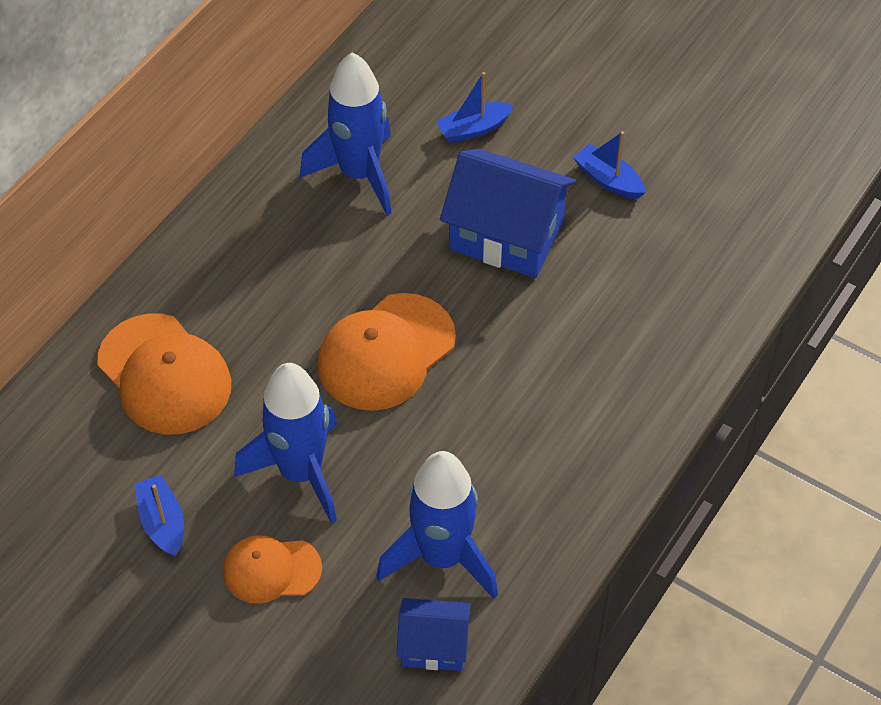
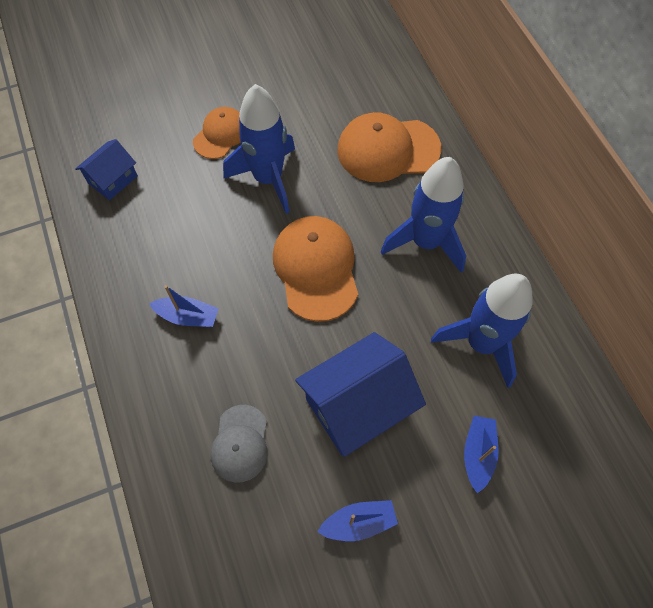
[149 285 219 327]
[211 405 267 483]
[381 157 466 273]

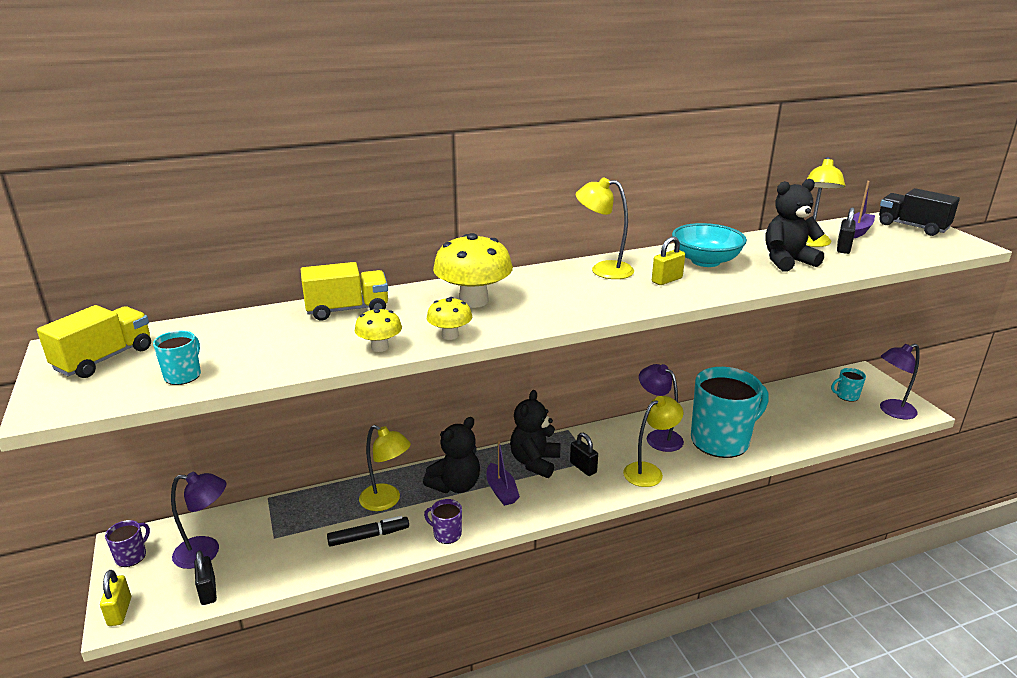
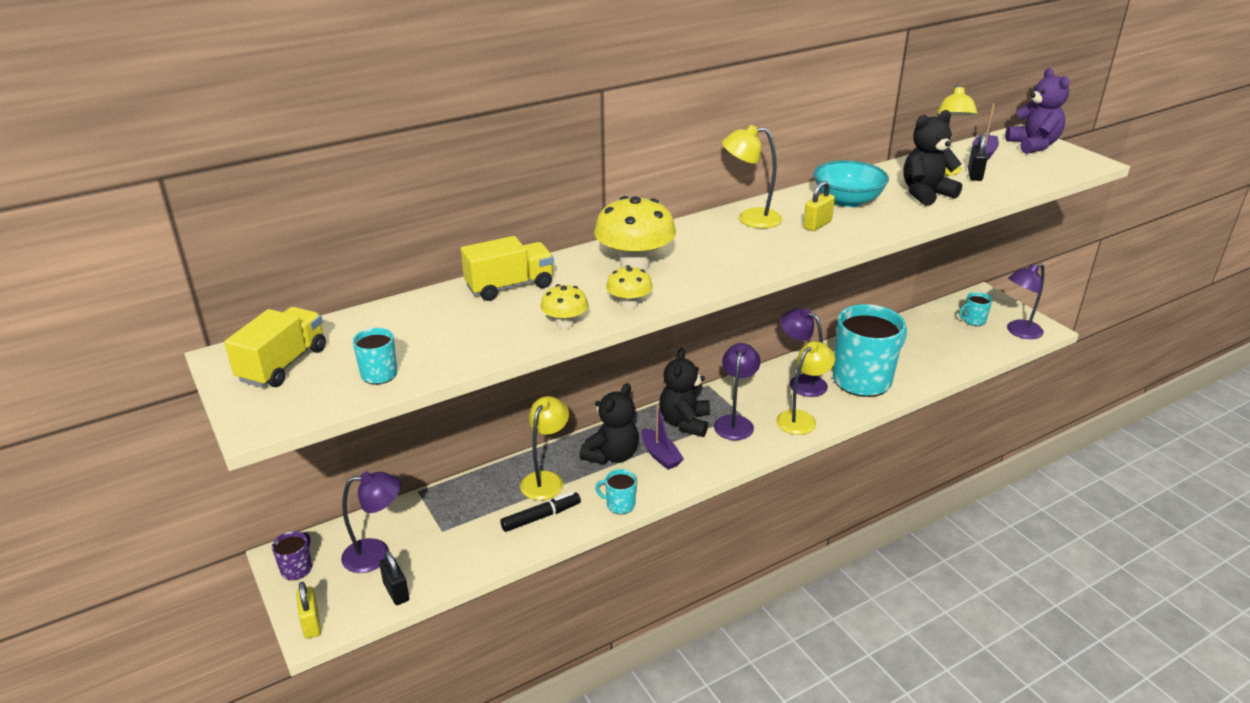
[520 396 569 500]
[595 469 637 514]
[714 343 761 440]
[1005 68 1069 154]

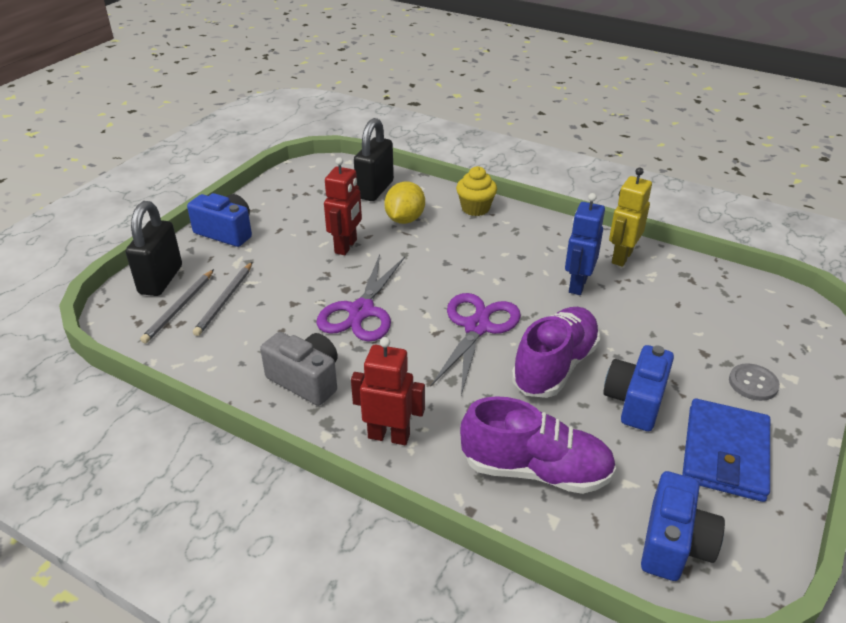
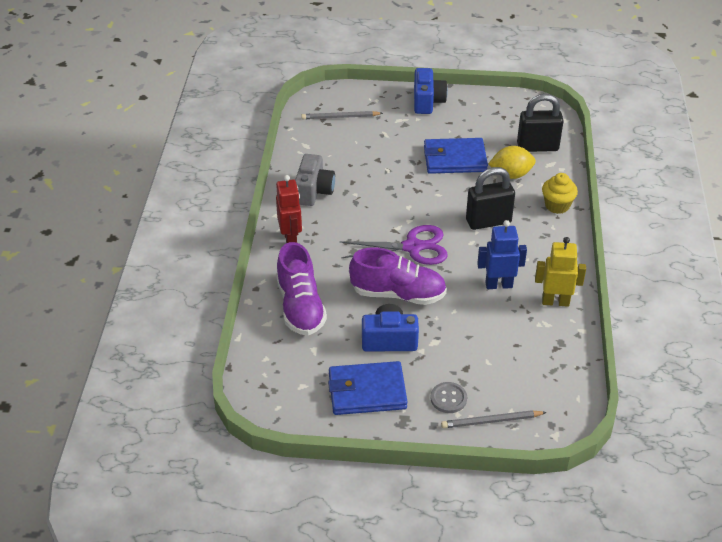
[424 138 488 174]
[441 410 547 428]
[466 167 515 230]
[316 254 405 342] (first image)
[641 471 725 581] (first image)

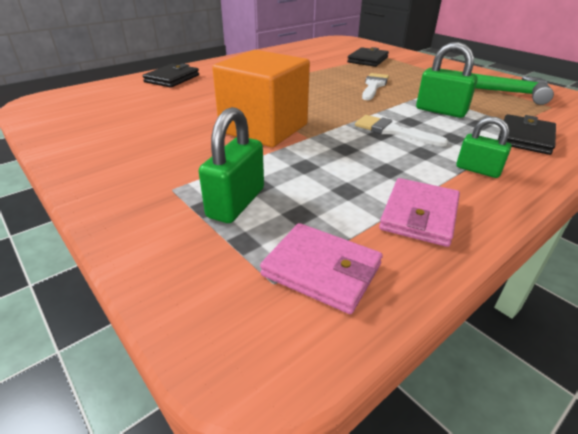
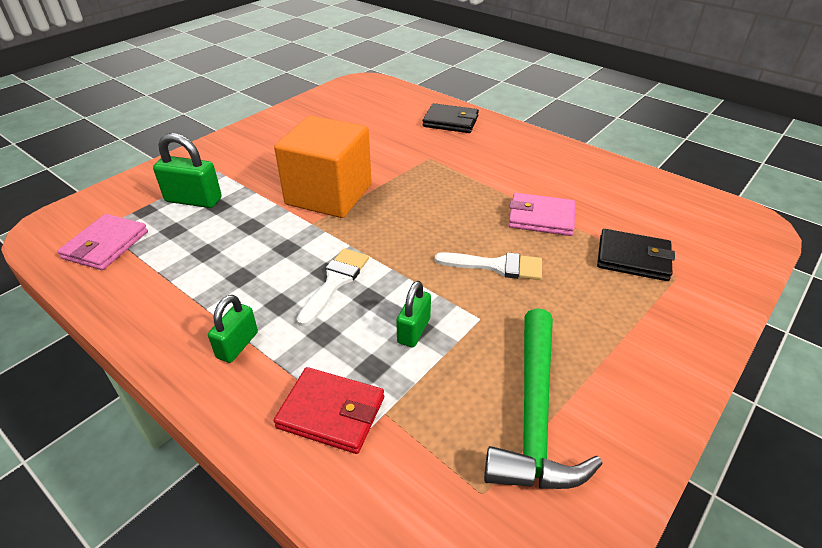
[274 367 384 454]
[396 281 431 347]
[508 193 575 236]

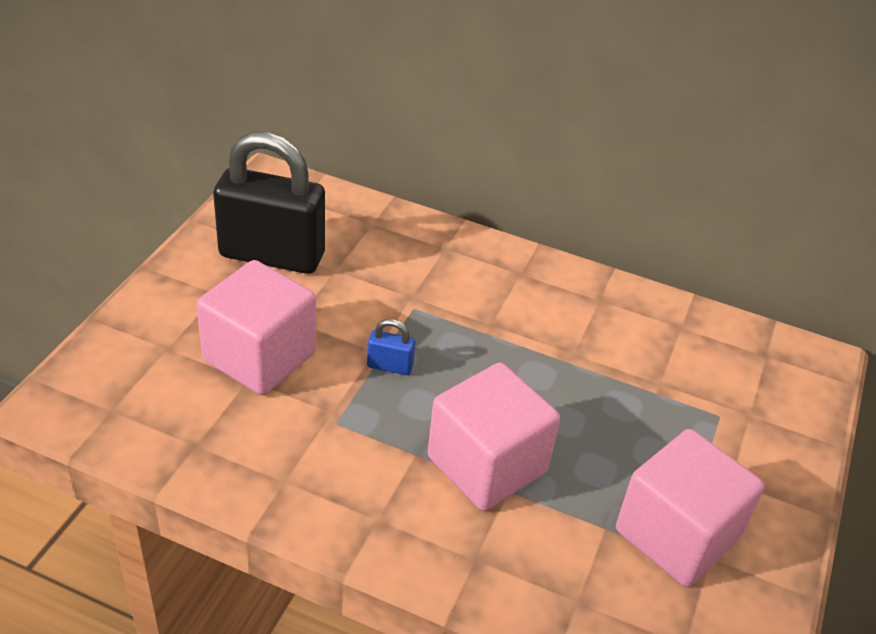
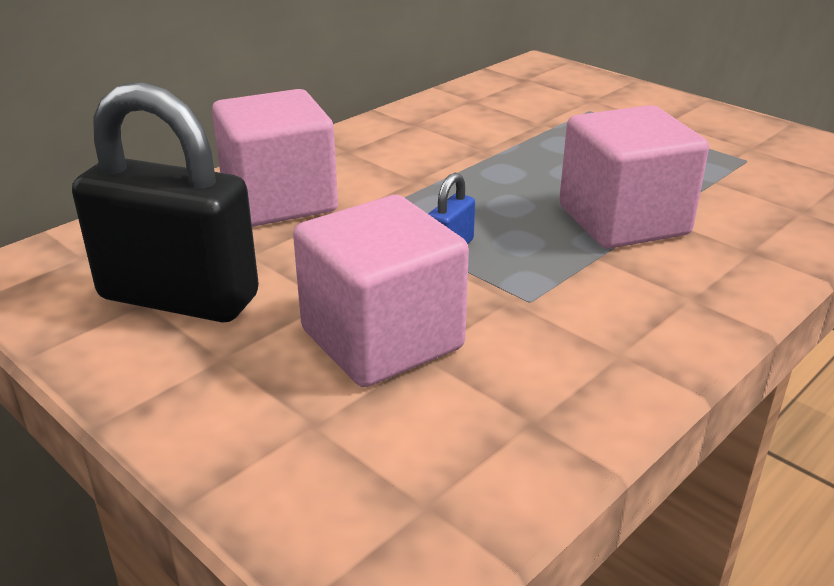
[72 82 259 322]
[212 89 338 227]

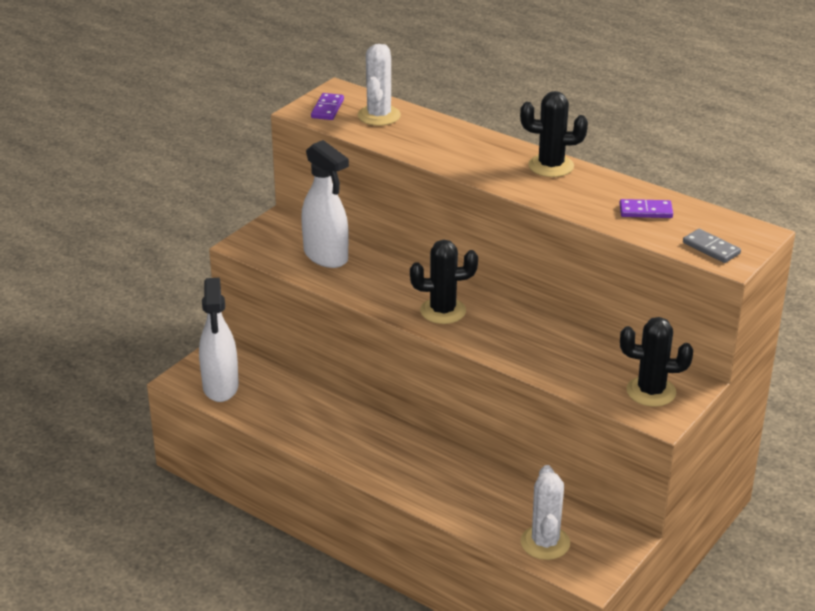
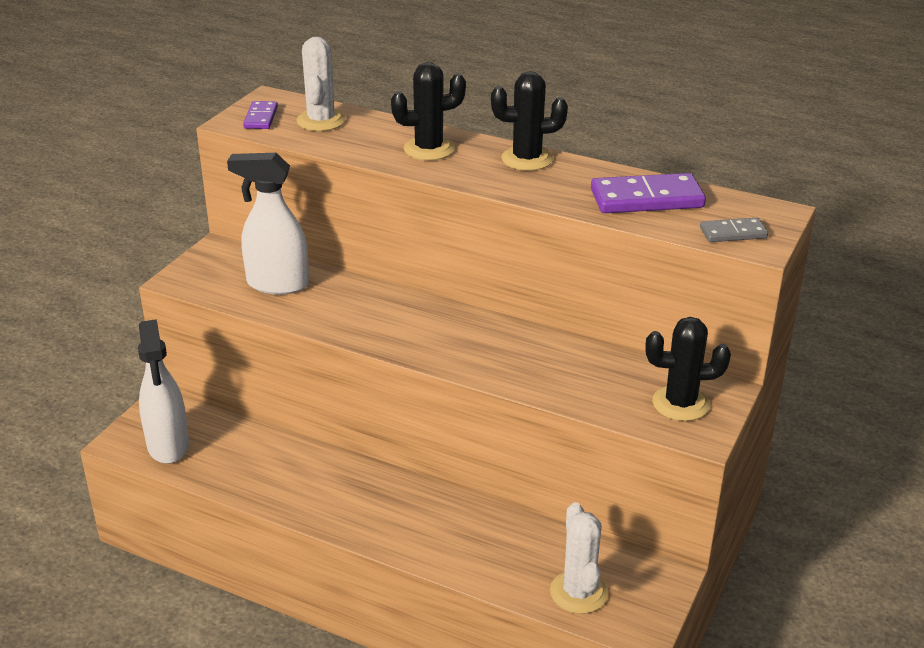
[227 153 309 295]
[391 62 466 160]
[591 173 706 213]
[700 218 768 242]

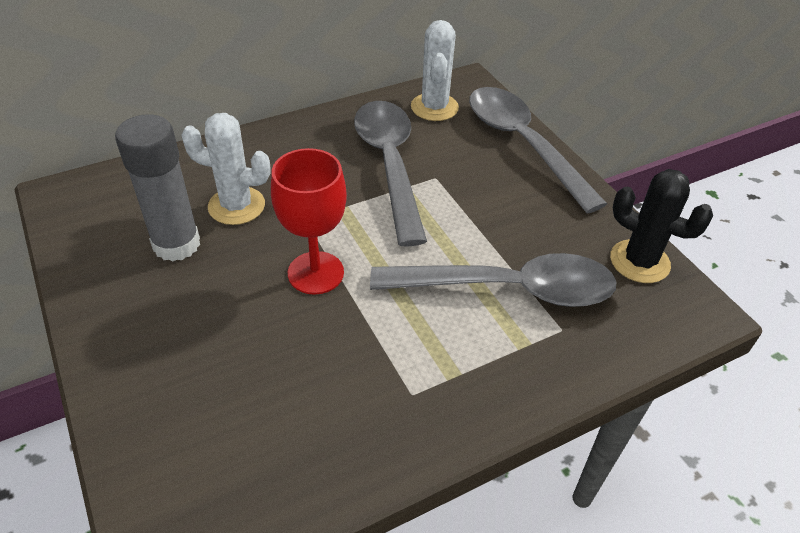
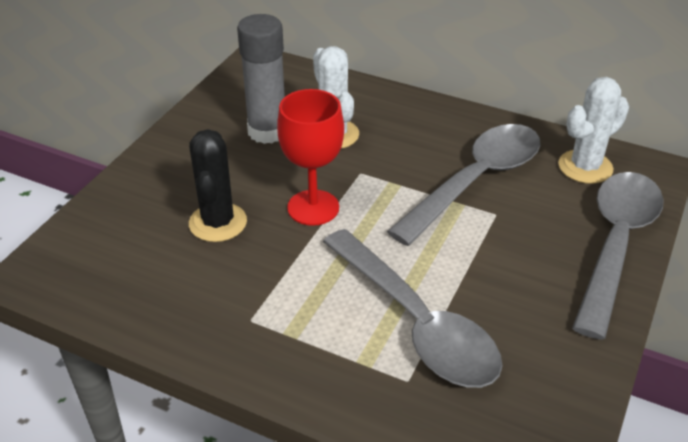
[189 129 247 242]

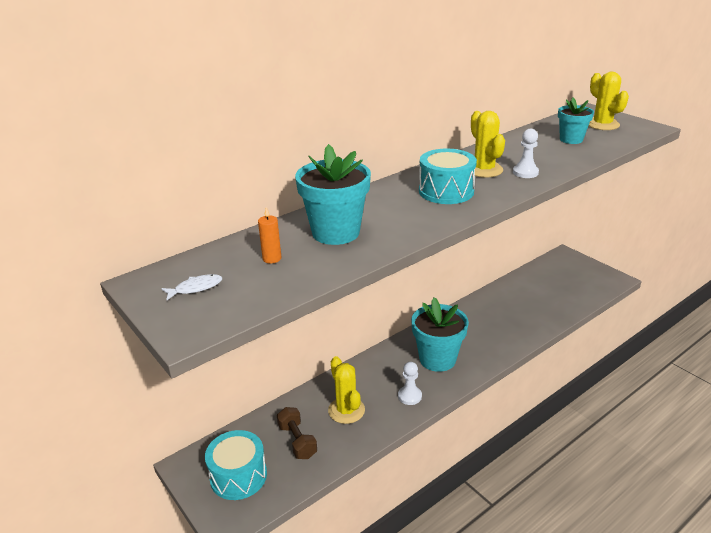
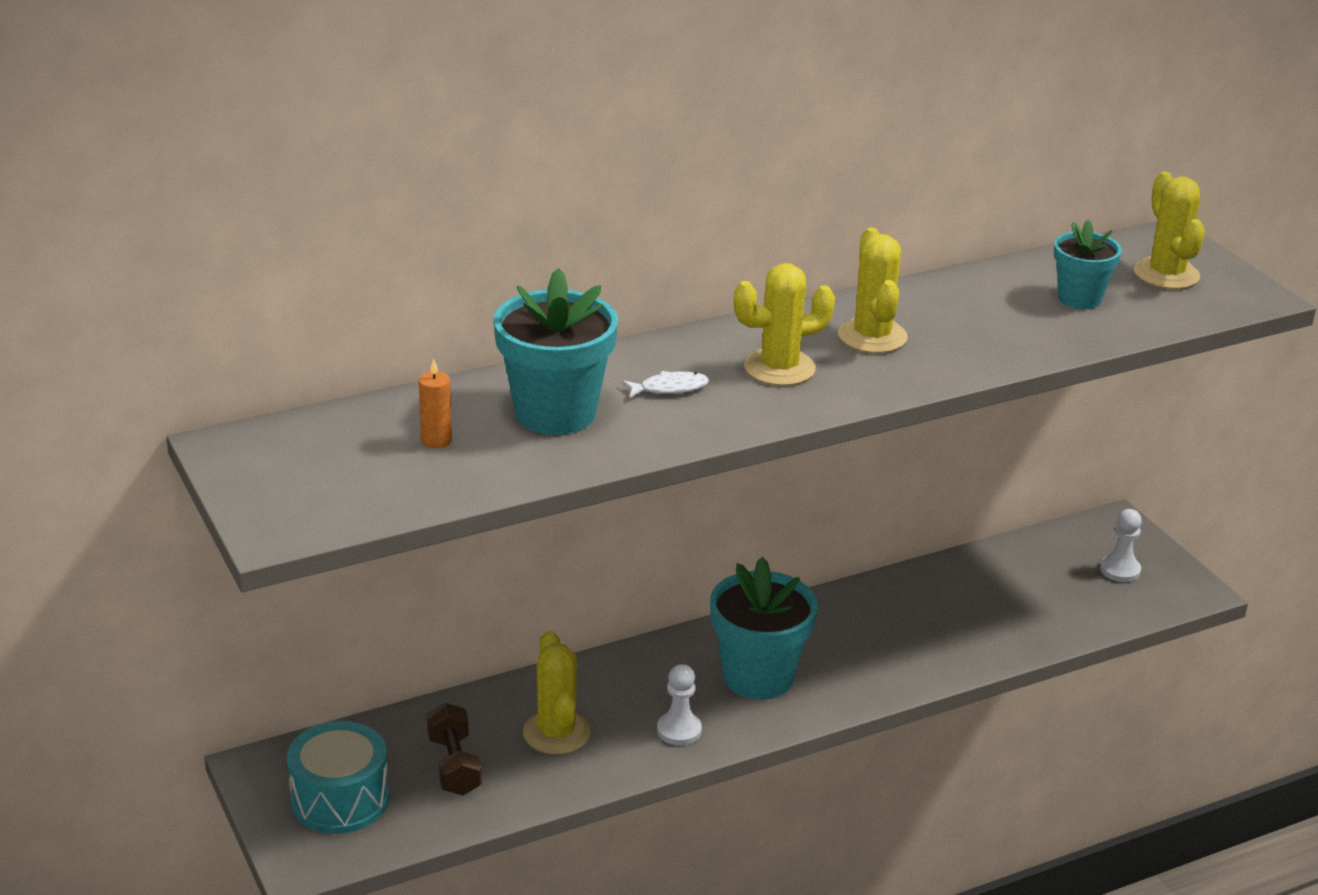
[622 371 709 398]
[734 263 835 386]
[1100 509 1142 582]

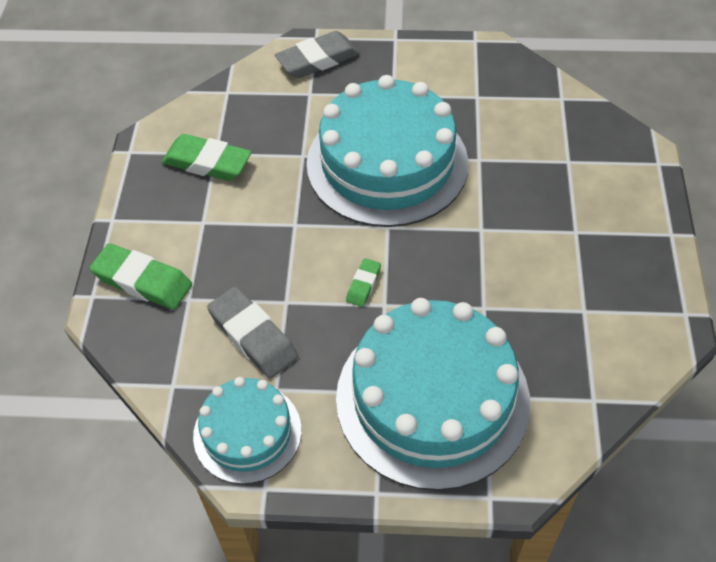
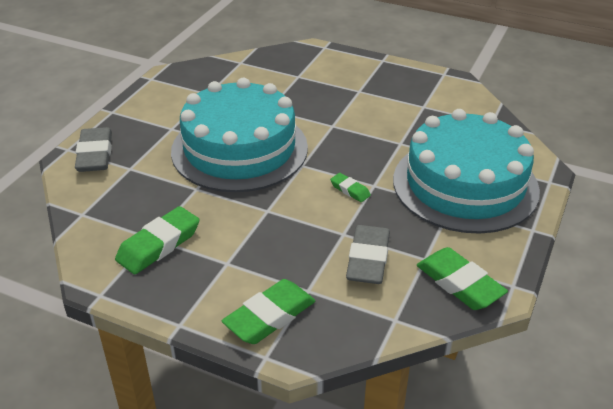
[346 225 390 284]
[417 247 508 310]

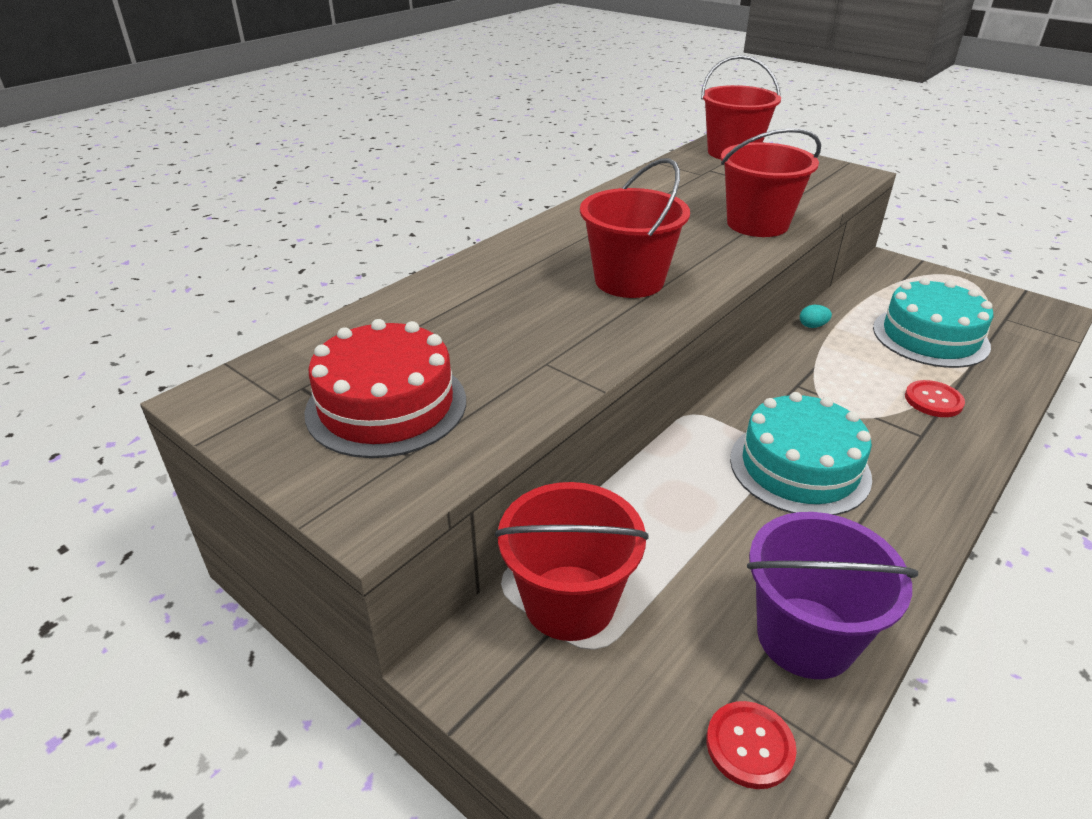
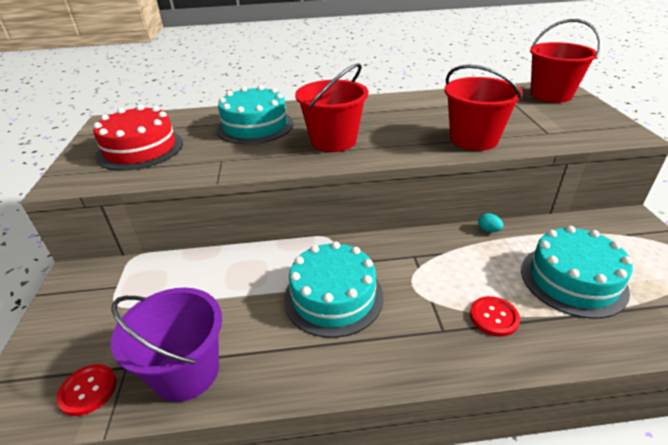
[216 85 294 144]
[495 482 649 641] (first image)

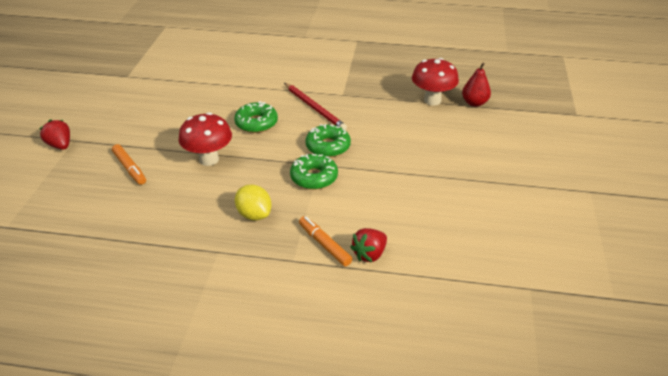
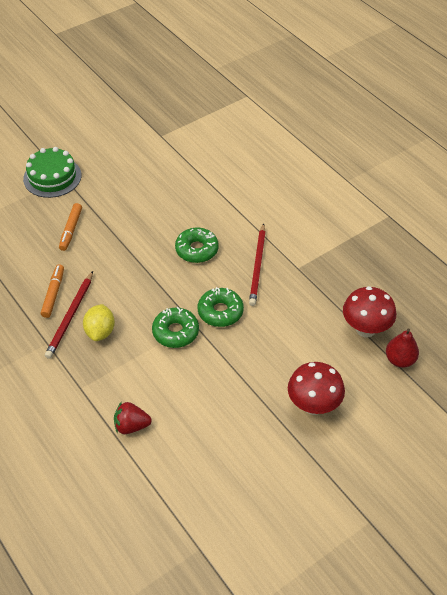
[23 147 82 198]
[41 265 64 318]
[45 271 93 359]
[288 362 345 415]

